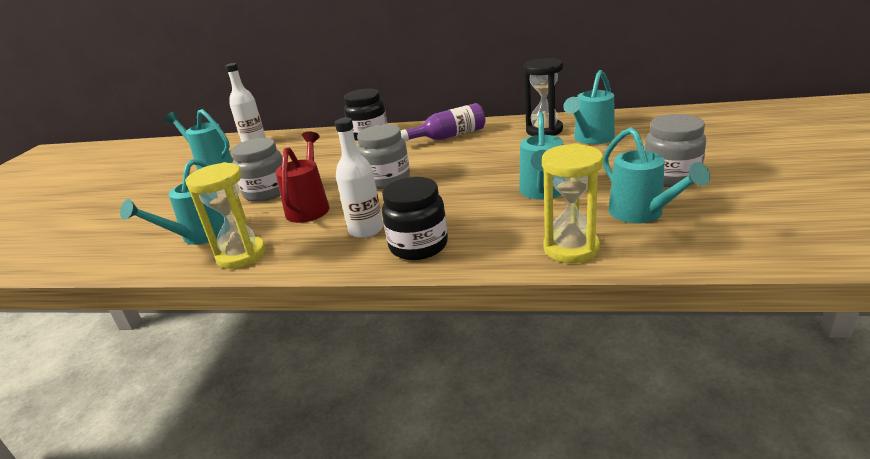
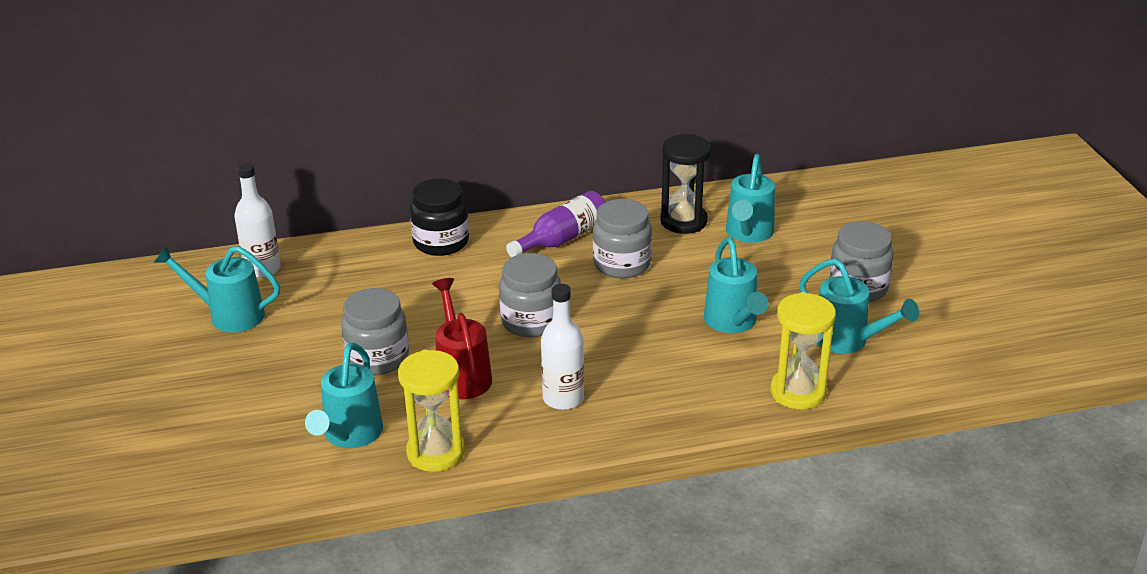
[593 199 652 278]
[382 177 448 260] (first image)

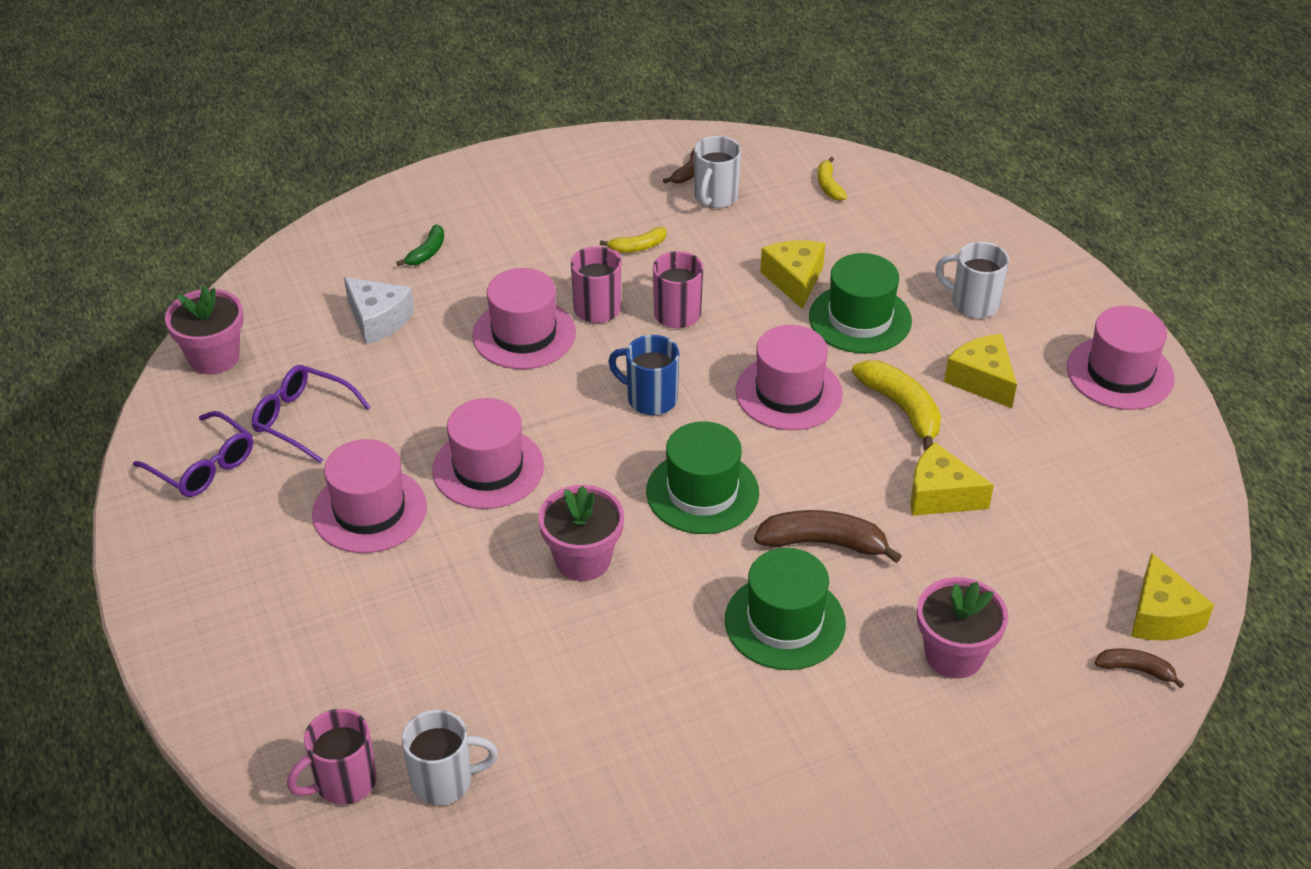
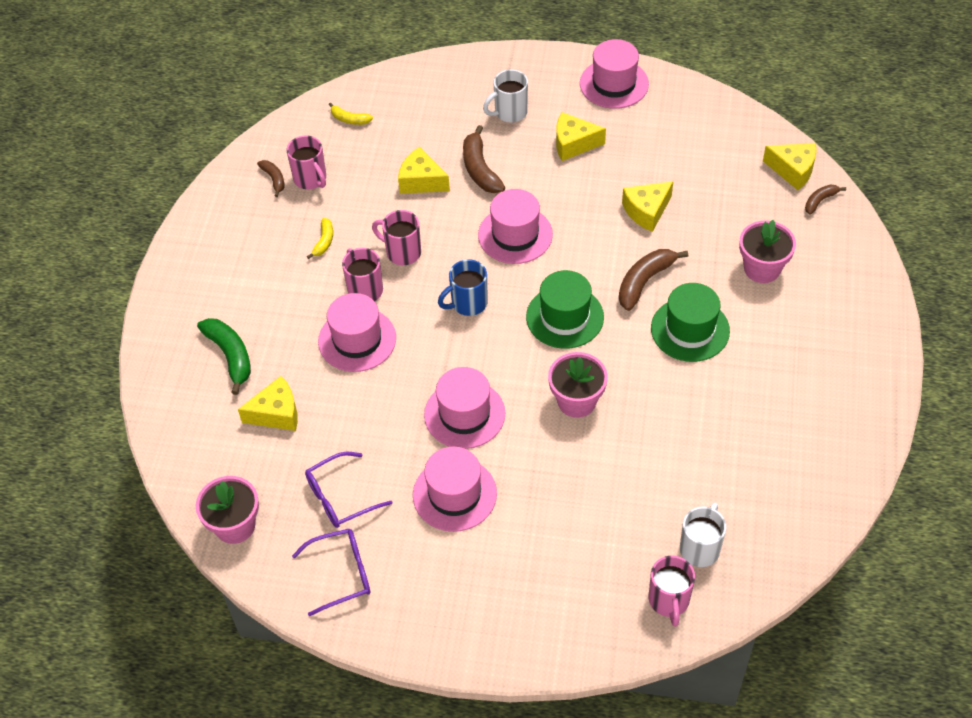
[197 318 251 395]
[238 376 298 431]
[287 135 326 189]
[463 125 505 193]
[852 360 941 450] (first image)

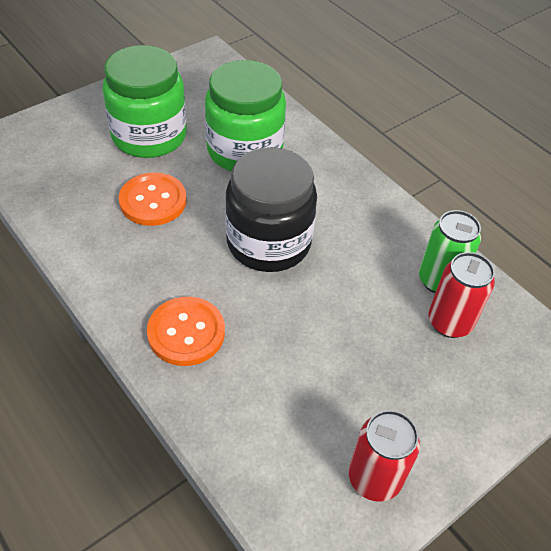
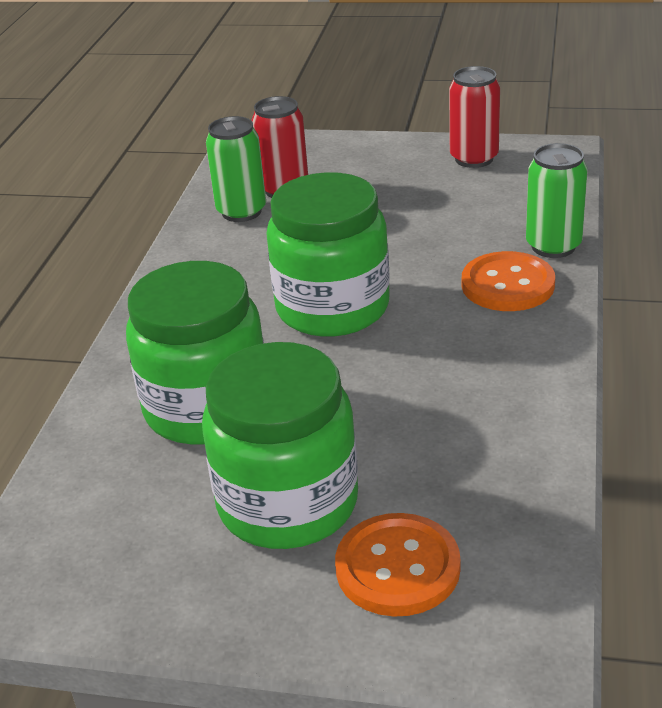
[266 172 390 337]
[335 513 461 616]
[526 143 588 258]

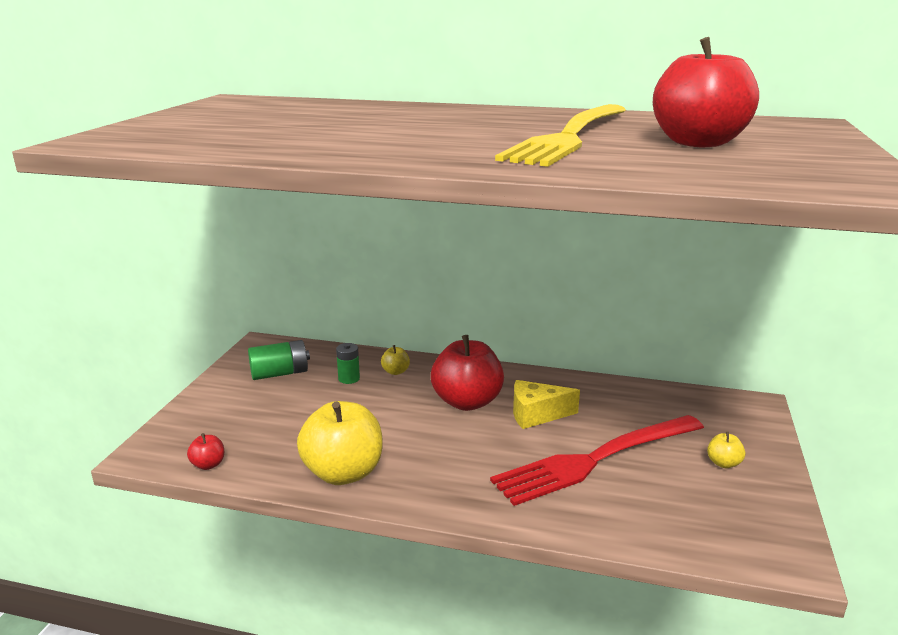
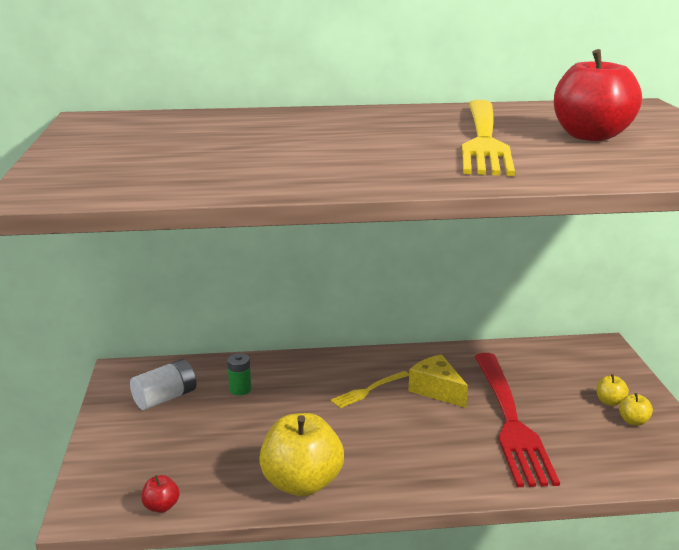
[130 359 197 410]
[331 371 409 408]
[409 354 468 408]
[475 353 560 487]
[619 393 653 426]

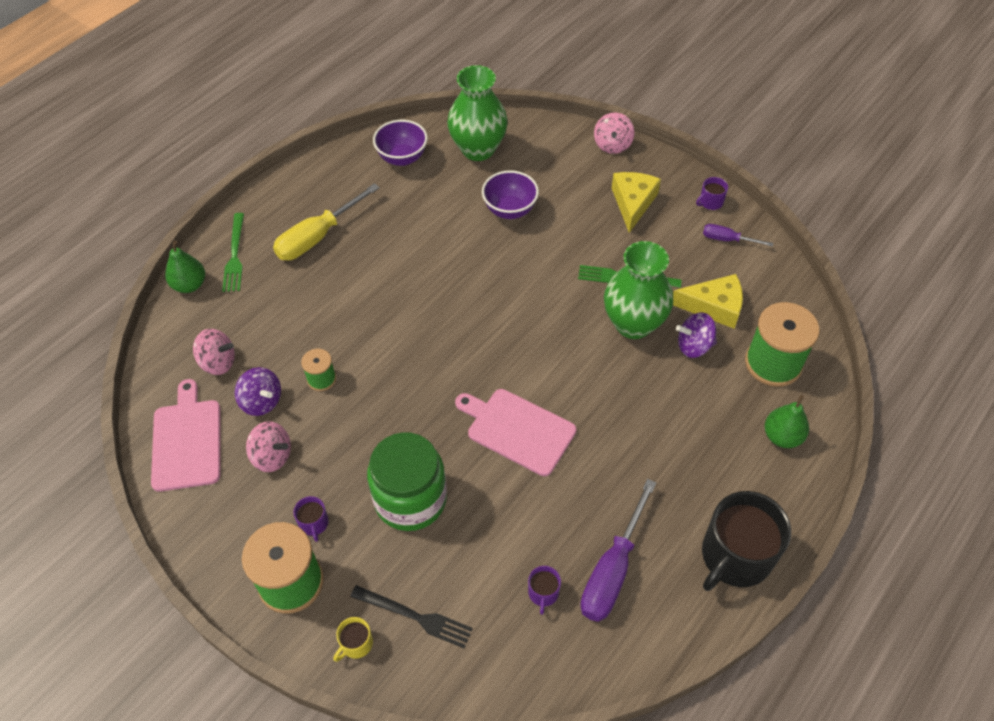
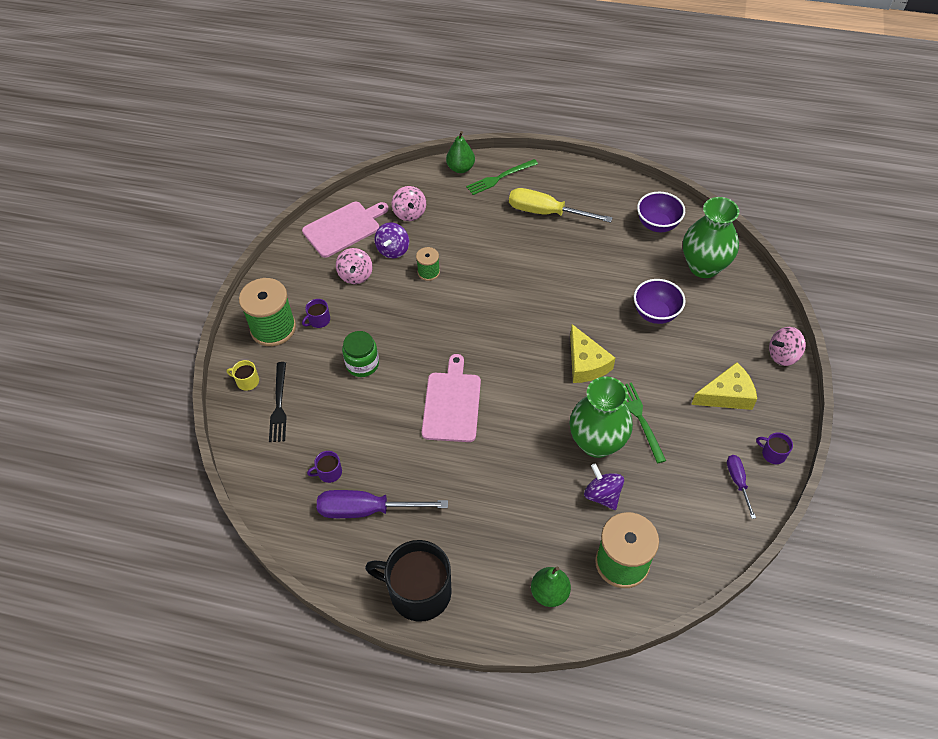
[342 331 379 377]
[570 324 615 383]

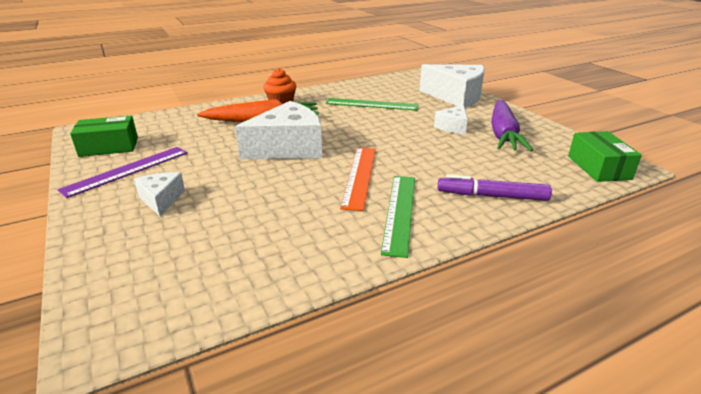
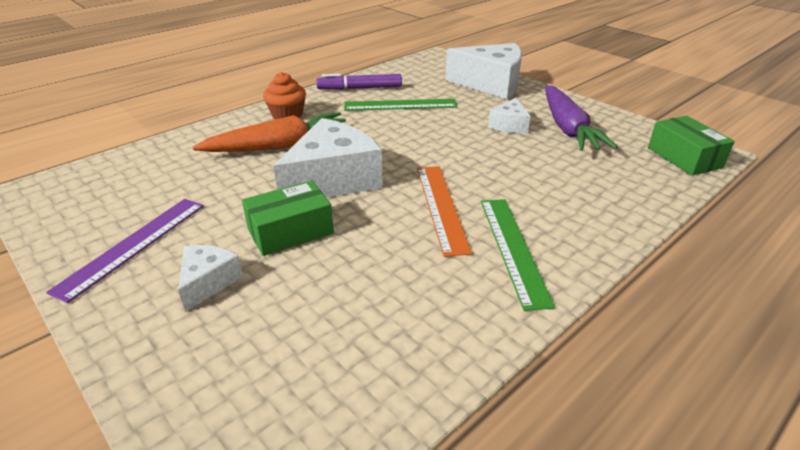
[178 245 243 312]
[242 180 334 256]
[316 74 402 90]

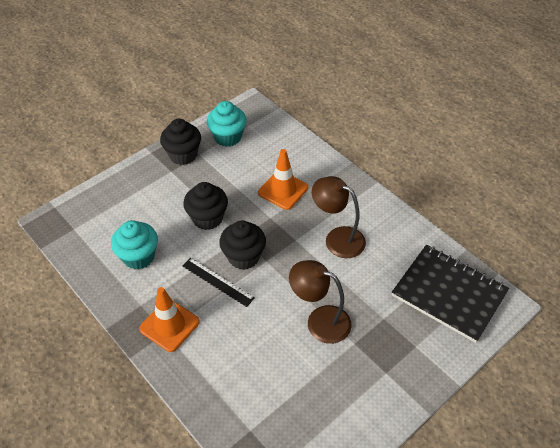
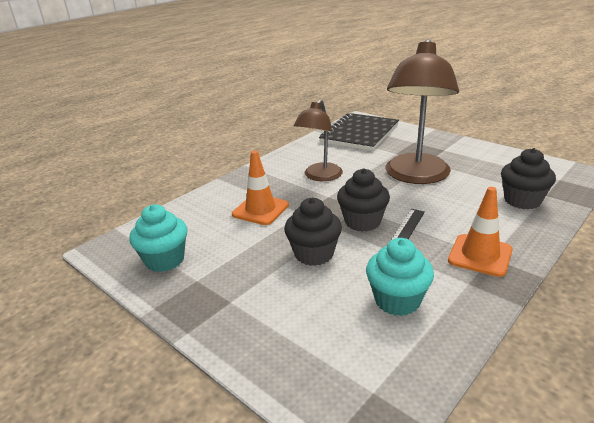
[386 39 459 184]
[501 148 556 210]

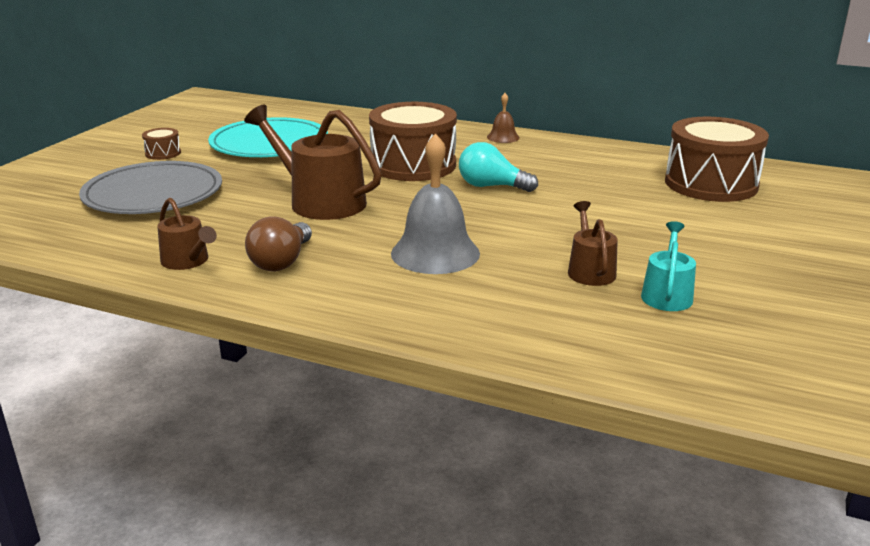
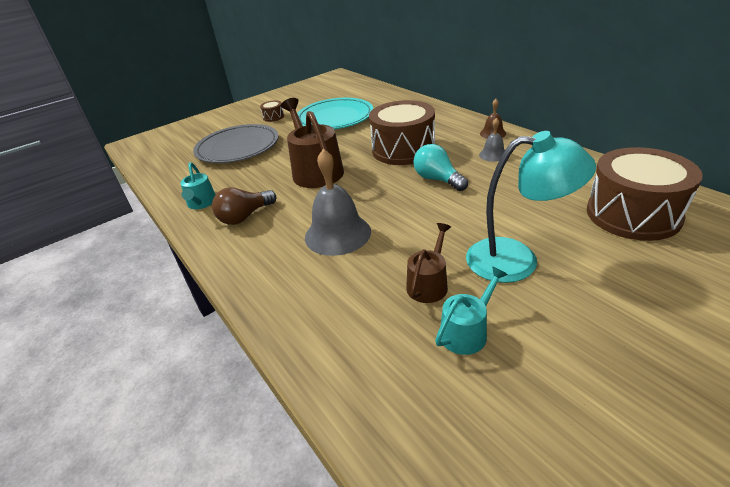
[180 162 216 209]
[466 131 596 283]
[479 118 505 162]

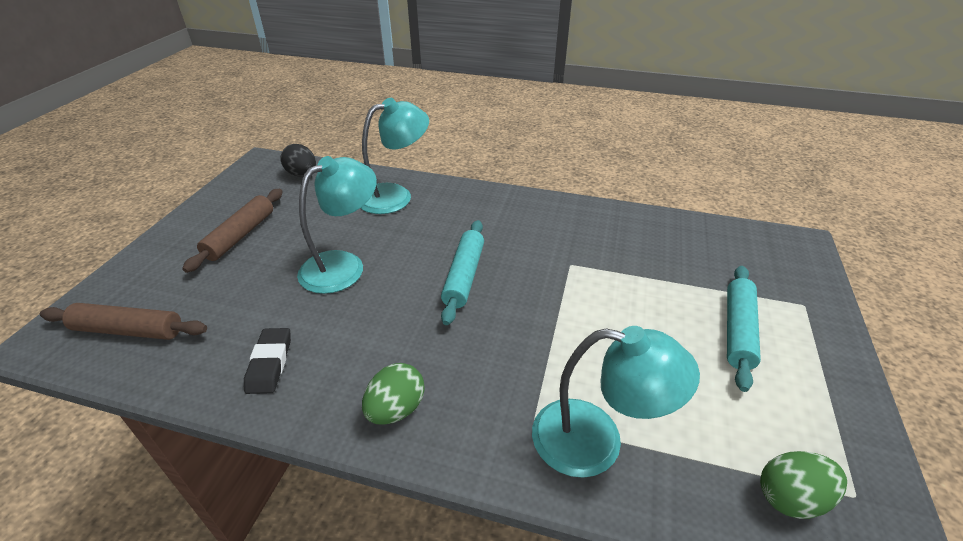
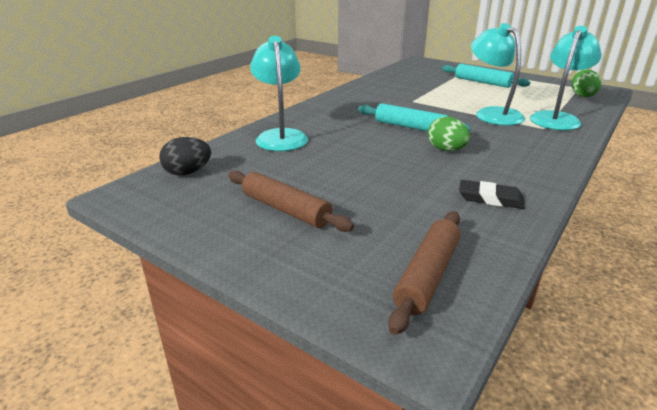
[428 116 470 151]
[471 23 525 126]

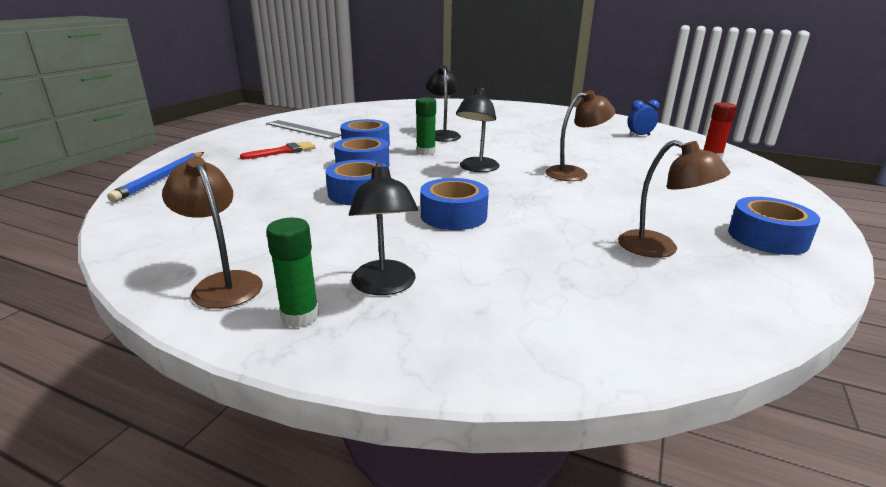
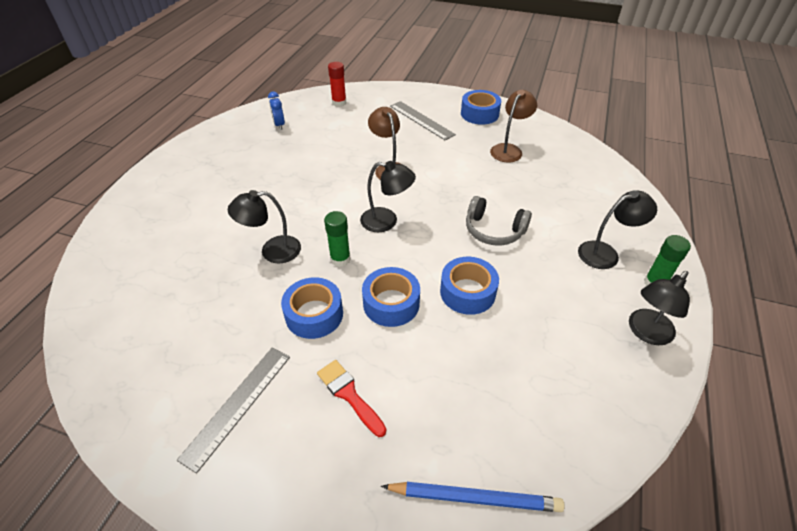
[390 101 456 140]
[466 196 532 246]
[629 271 690 345]

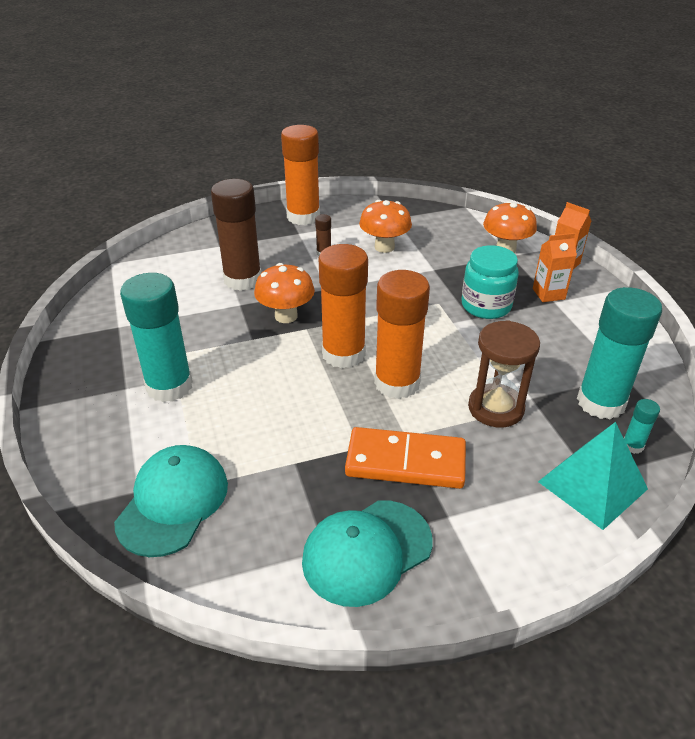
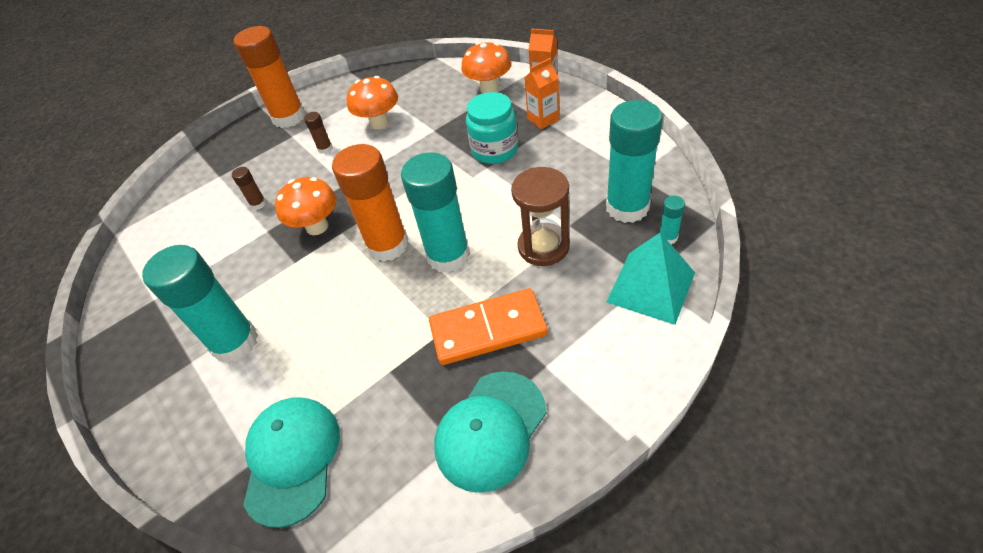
[232 167 266 210]
[401 152 470 273]

